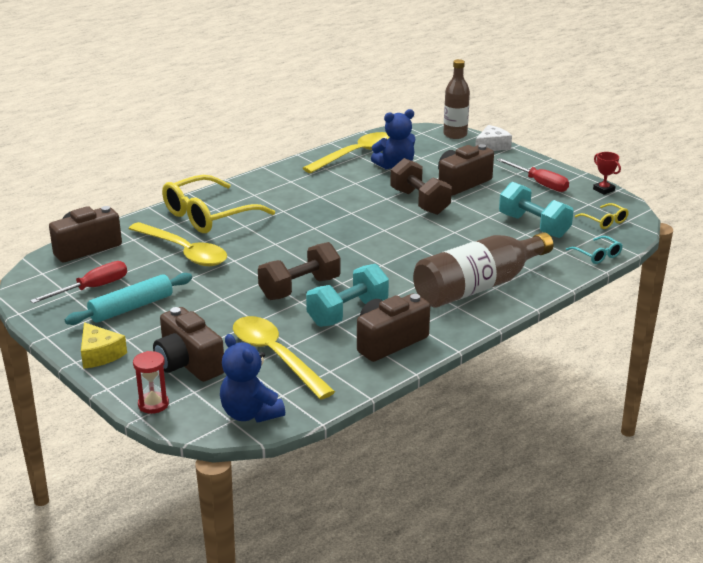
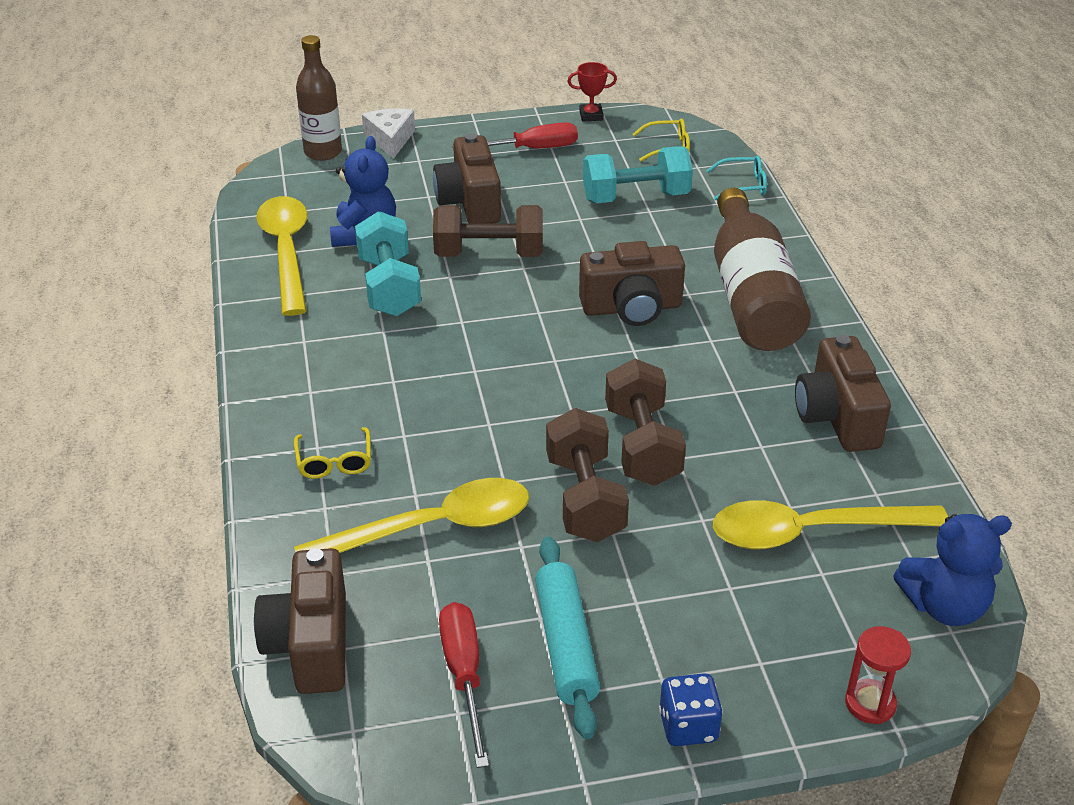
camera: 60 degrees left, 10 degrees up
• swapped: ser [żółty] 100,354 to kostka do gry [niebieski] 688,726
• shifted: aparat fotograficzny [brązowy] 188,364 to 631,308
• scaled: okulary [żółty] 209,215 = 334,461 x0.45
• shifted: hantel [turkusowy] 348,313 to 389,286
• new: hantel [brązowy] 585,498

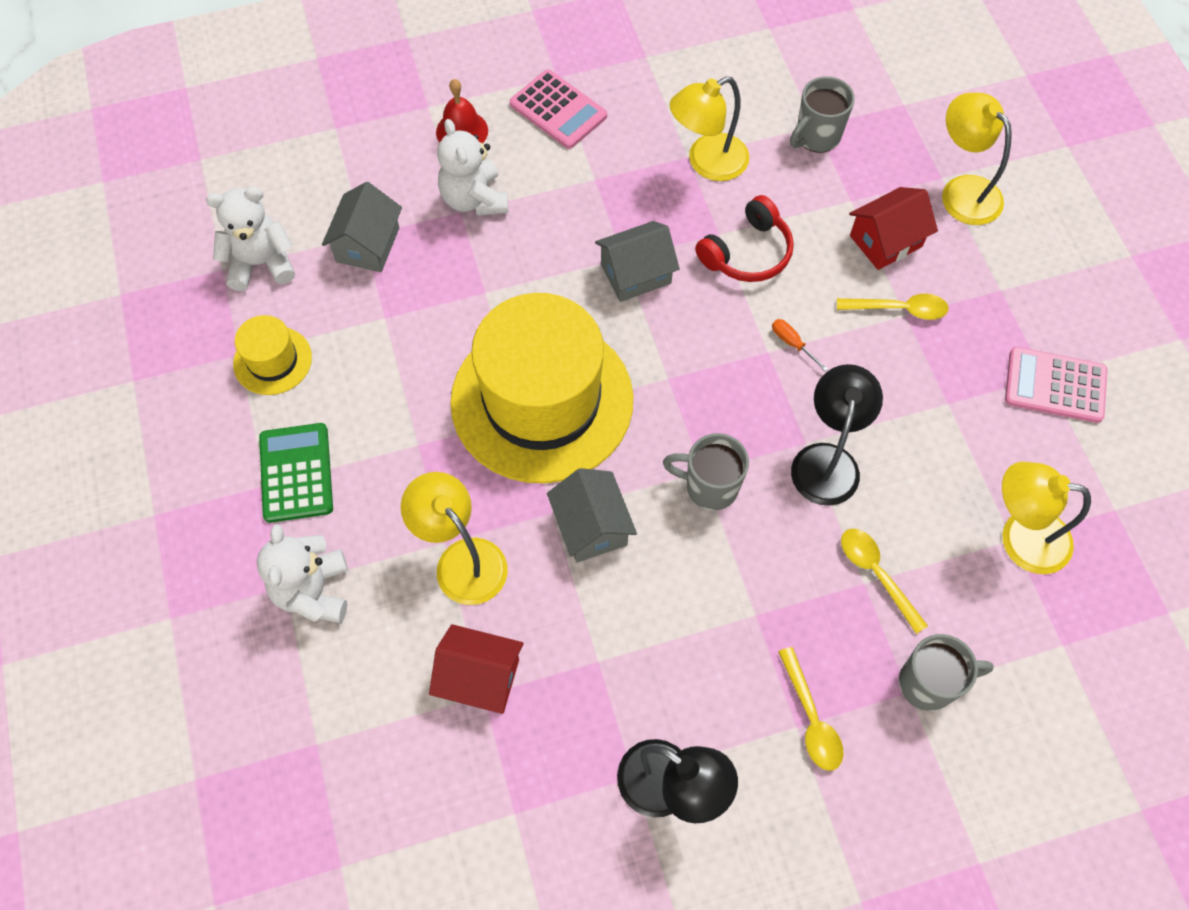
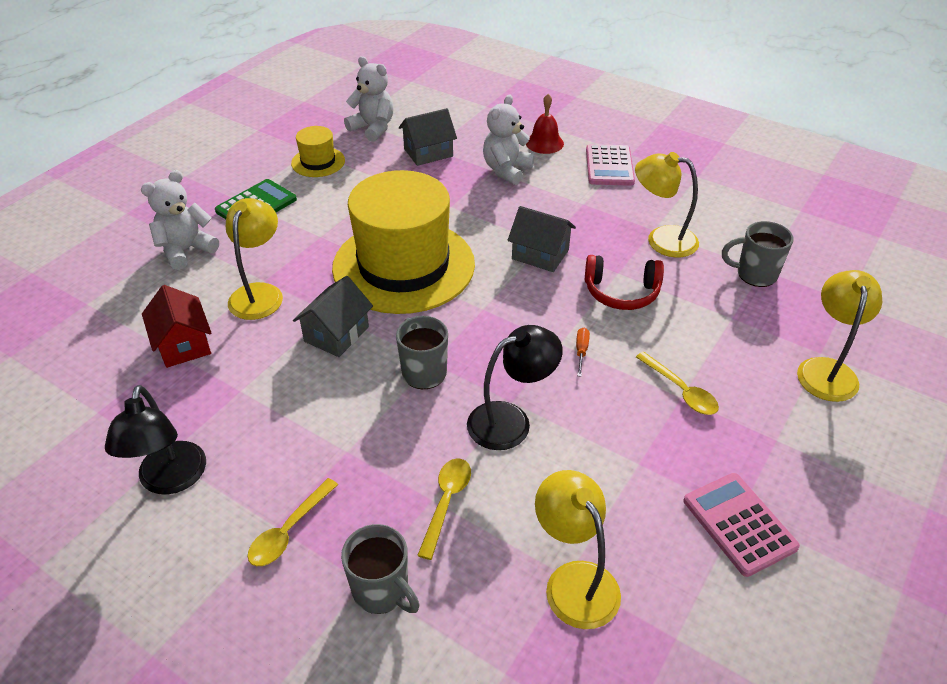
camera: 50 degrees right, 20 degrees down
• gone: domek [czerwony] 885,241

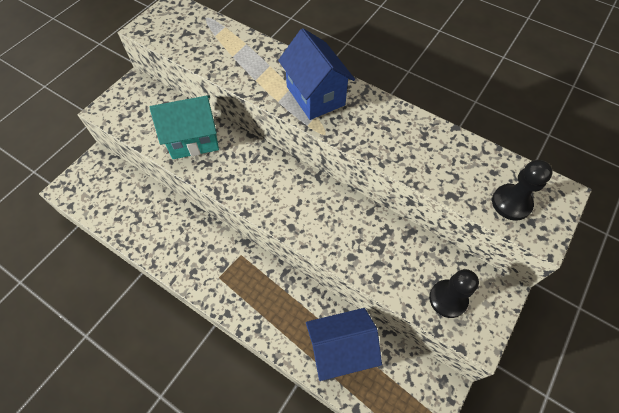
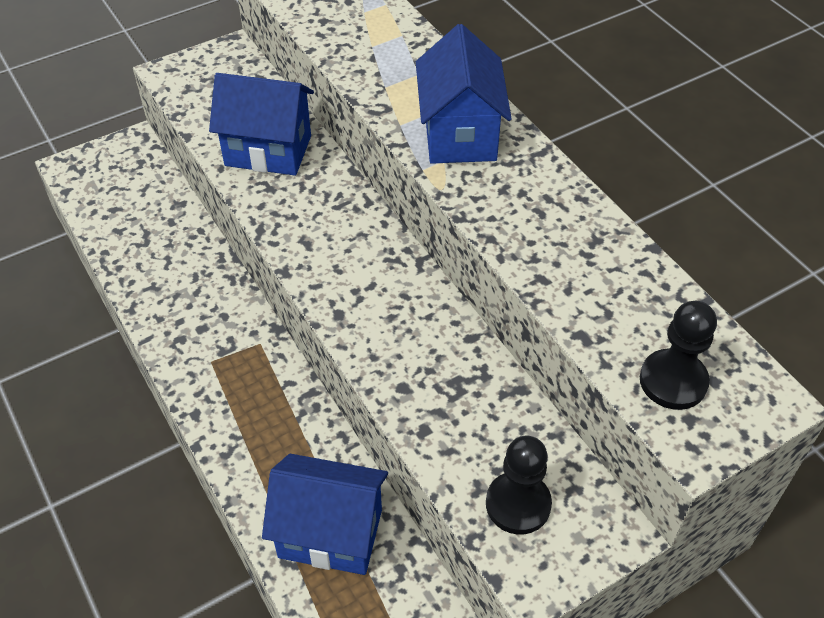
camera: 25 degrees right, 10 degrees down
• repainted: domek [turkusowy] 193,140 to domek [niebieski] 268,150

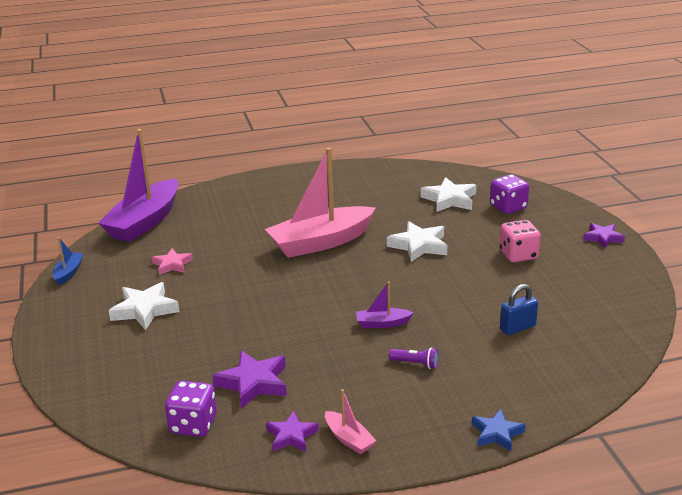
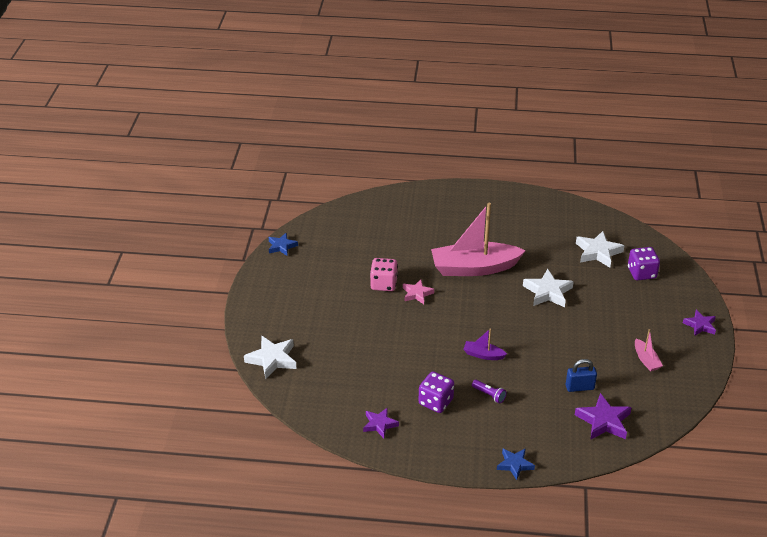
camera: 20 degrees right, 10 degrees up
• swapped: łódka [niebieski] 68,273 to gwiazda [niebieski] 282,246
• gone: łódka [fioletowy] 145,222
• shifted: gwiazda [biały] 144,310 to 272,359
• shifted: gwiazda [różowy] 172,265 to 417,294
• shifted: kostka do gry [fioletowy] 193,424 to 435,402
• shifted: gwiazda [fioletowy] 253,383 to 603,421
• shifted: łódka [różowy] 349,439 to 646,360
• shifted: kostka do gry [różowy] 518,255 to 383,284

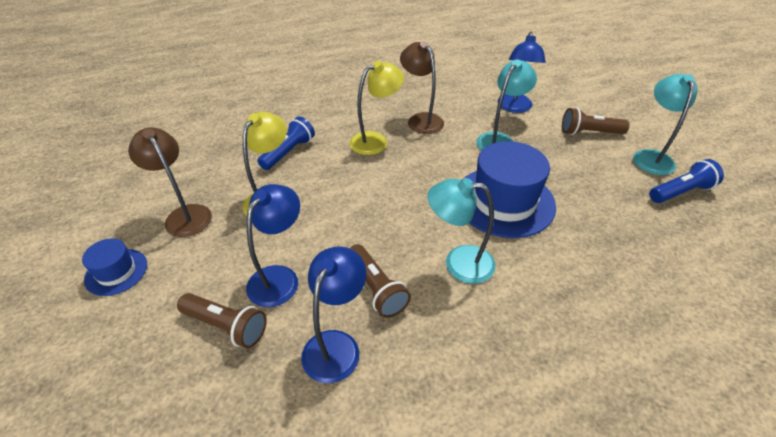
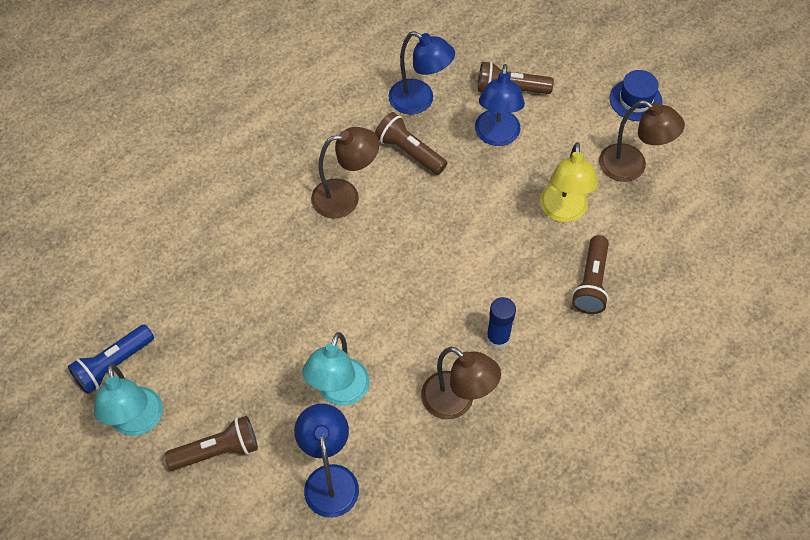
camera: 160 degrees right, 15 degrees up
• repainted: latarka [niebieski] 288,152 to latarka [brązowy] 591,283
• rotated: lampka [niebieski] 336,345 = 419,101 60 degrees counterclockwise
• swapped: lampka [żółty] 376,141 to klej w sztyfcie [niebieski] 498,338
• repainted: lampka [turkusowy] 458,263 to lampka [brązowy] 345,197
• gone: kapelusz [niebieski] 504,201

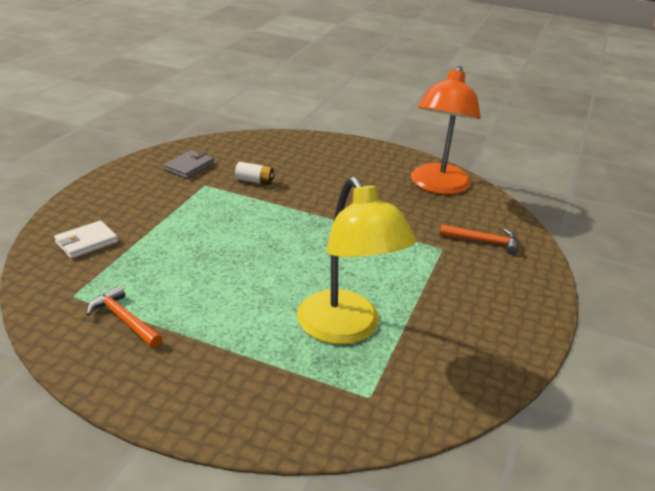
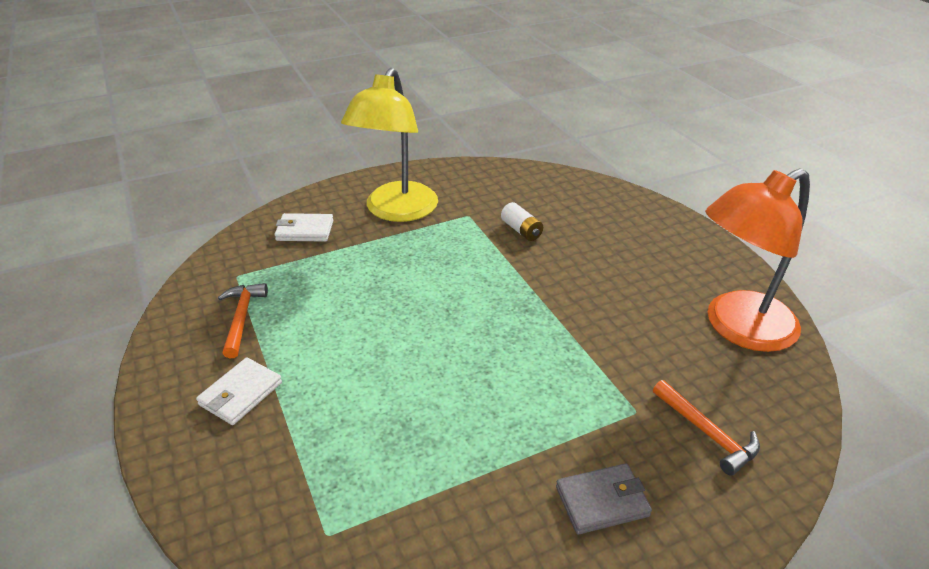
camera: 45 degrees right, 5 degrees up
• shifted: portfel [szary] 189,167 to 602,501
• shifted: lampka [żółty] 346,329 to 396,211
• new: portfel [biały] 241,394

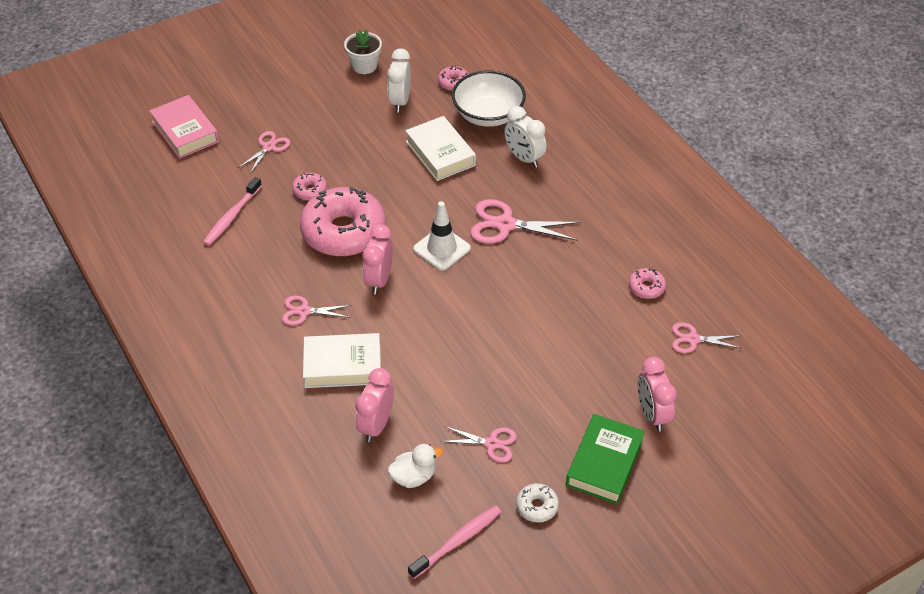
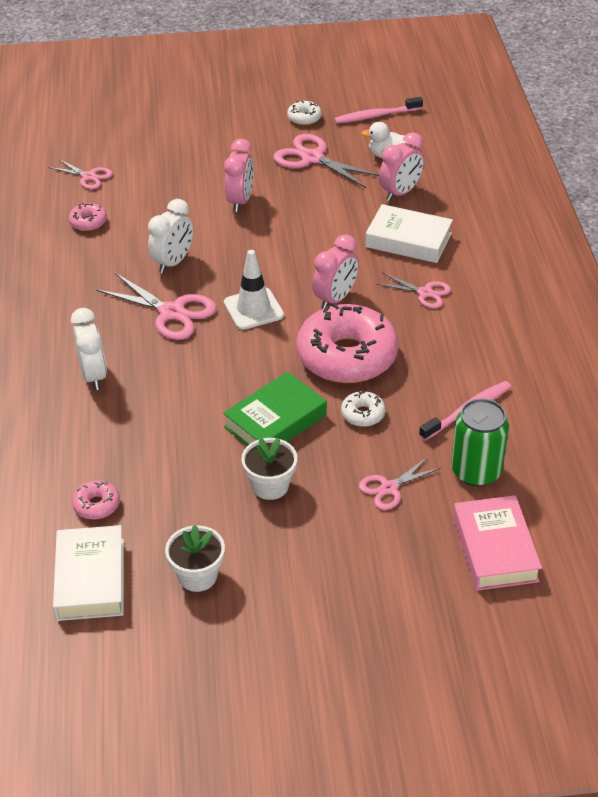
camera: 155 degrees left, 5 degrees down
• repainted: donut [różowy] 310,190 to donut [biały] 363,414
• shifted: budzik [biały] 400,101 to 173,262
• shifted: książka [biały] 440,153 to 90,579
• scaled: nożyczki [różowy] 491,443 = 312,158 x1.67
• gone: miska [biały] 488,115
• shifted: książka [zielony] 604,463 to 275,421
• shifted: budzik [różowy] 652,414 to 240,201
• new: doniczka [biały] 270,486
• new: puszka [zielony] 476,471

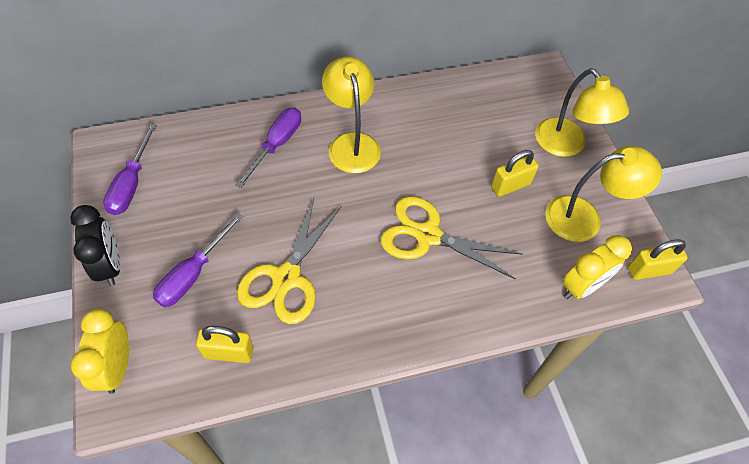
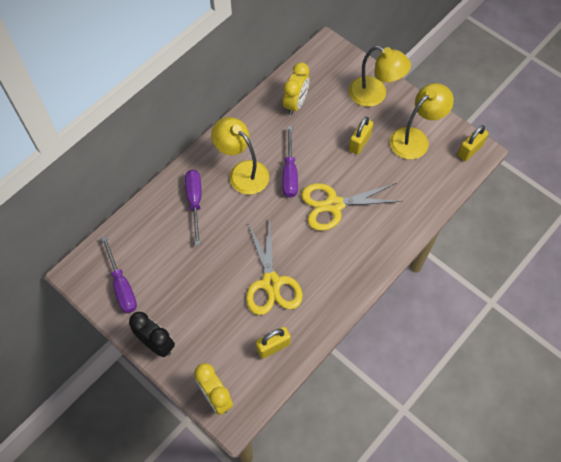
camera: 30 degrees left, 5 degrees up
• shifted: śrubokręt [fioletowy] 193,274 to 289,173
• shifted: budzik [żółty] 581,286 to 295,104

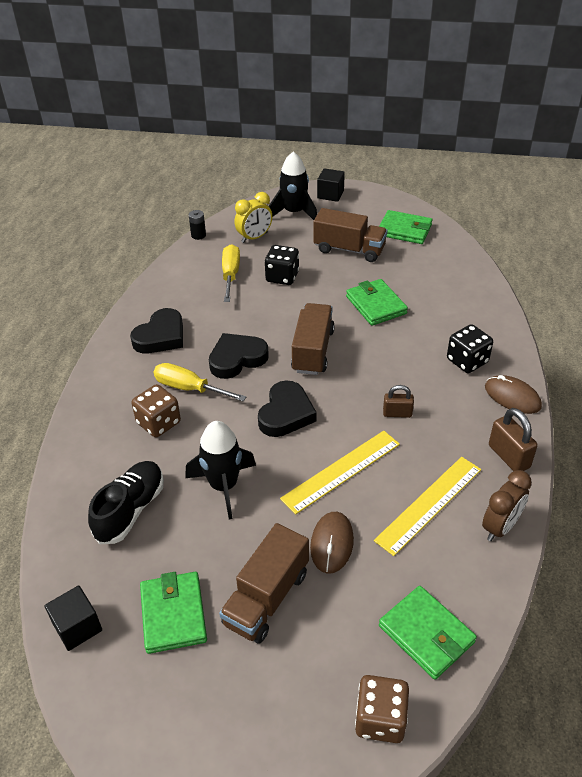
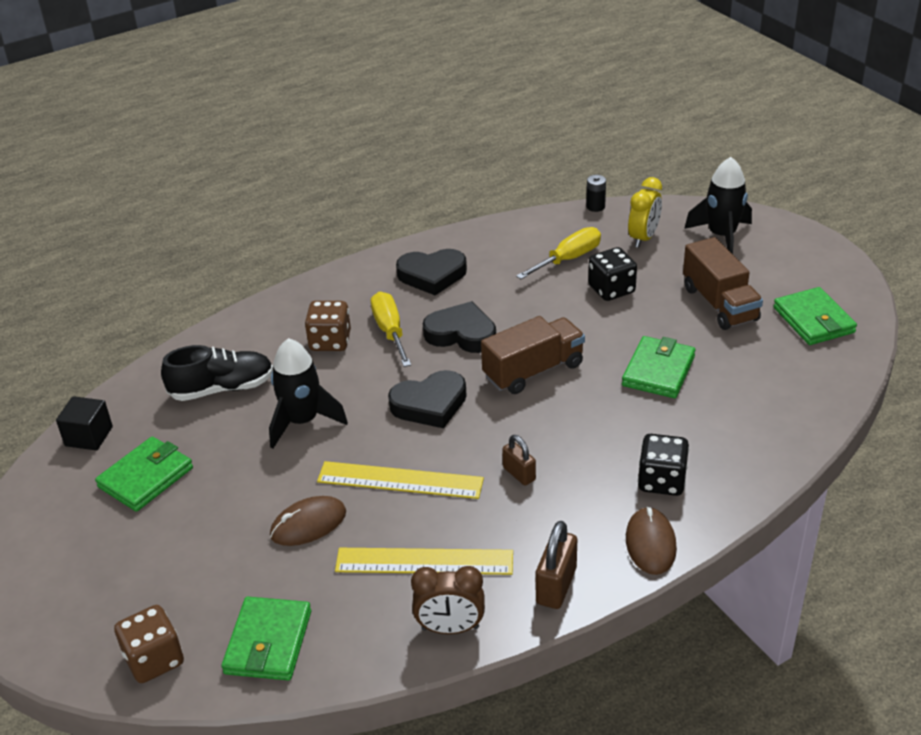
camera: 50 degrees right, 5 degrees down
• gone: ciężarówka [brązowy] 266,598
• rotated: budzik [żółty] 254,238 = 643,238 75 degrees counterclockwise
• gone: sześcian [czarny] 330,194

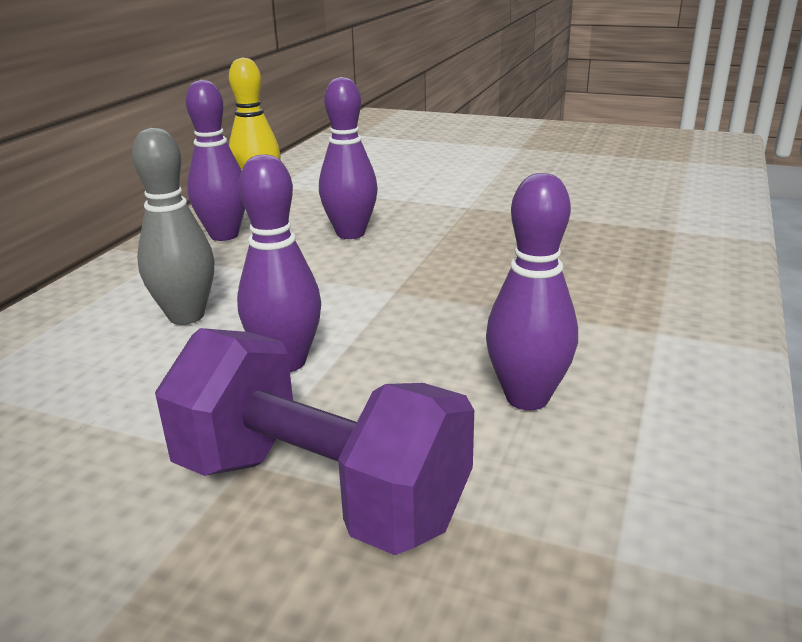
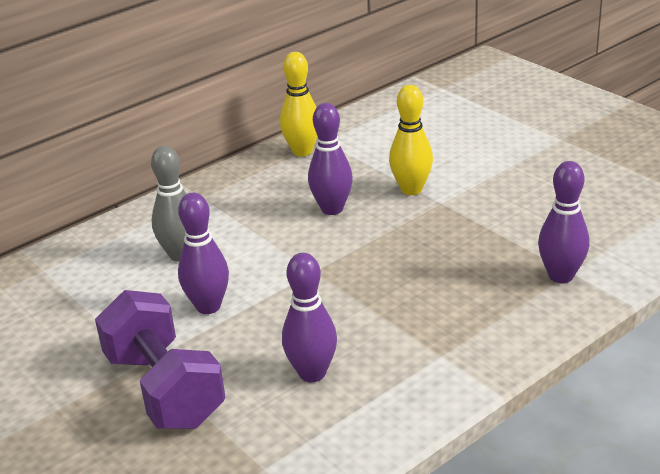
camera: 30 degrees right, 5 degrees up
• shifted: kręgiel [fioletowy] 224,235 to 561,276
• new: kręgiel [żółty] 411,189

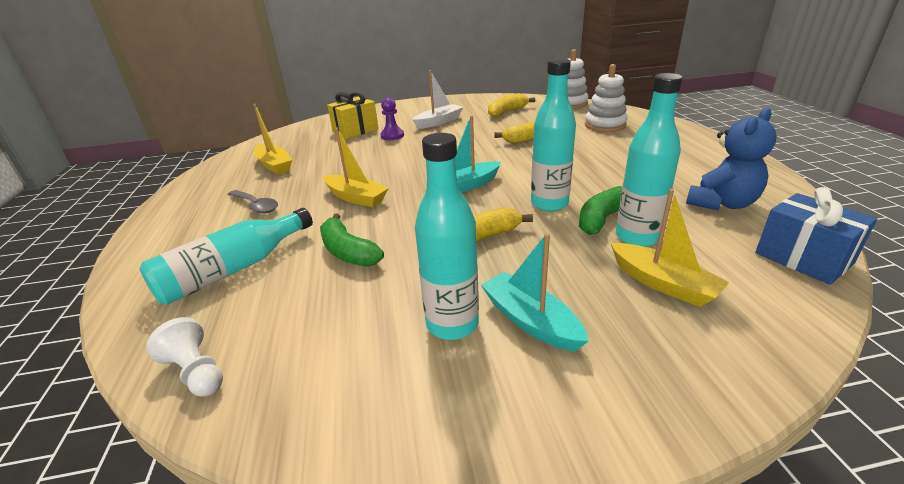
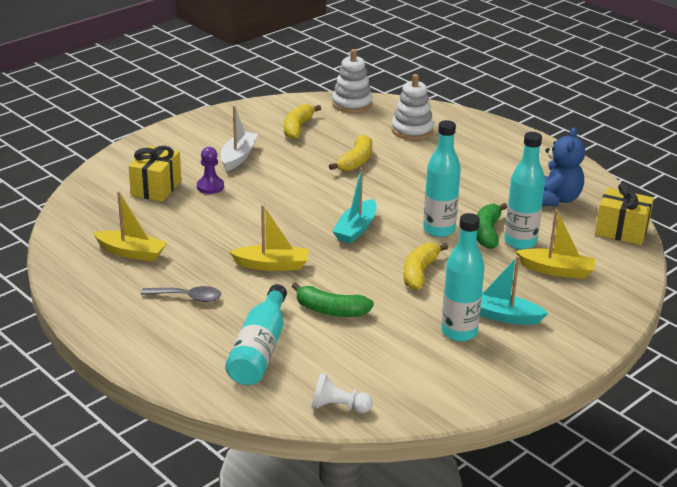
camera: 35 degrees left, 0 degrees up
• repainted: prezent [niebieski] 803,258 to prezent [żółty] 621,231

